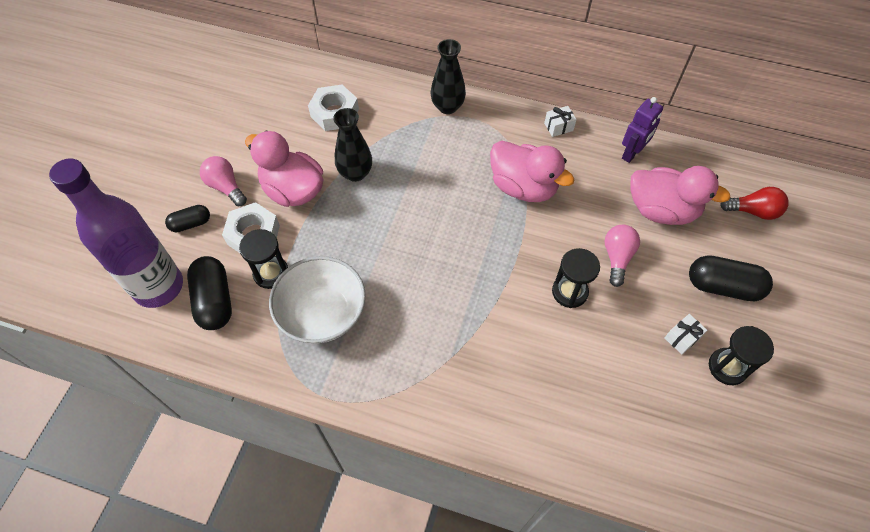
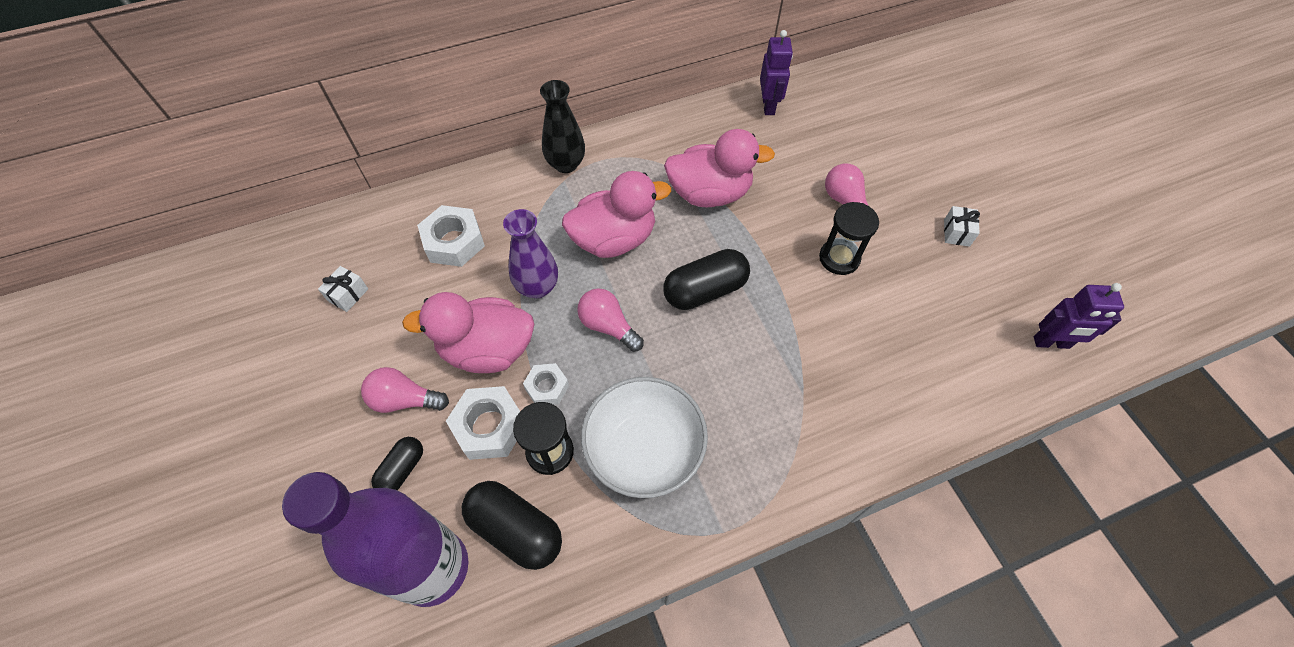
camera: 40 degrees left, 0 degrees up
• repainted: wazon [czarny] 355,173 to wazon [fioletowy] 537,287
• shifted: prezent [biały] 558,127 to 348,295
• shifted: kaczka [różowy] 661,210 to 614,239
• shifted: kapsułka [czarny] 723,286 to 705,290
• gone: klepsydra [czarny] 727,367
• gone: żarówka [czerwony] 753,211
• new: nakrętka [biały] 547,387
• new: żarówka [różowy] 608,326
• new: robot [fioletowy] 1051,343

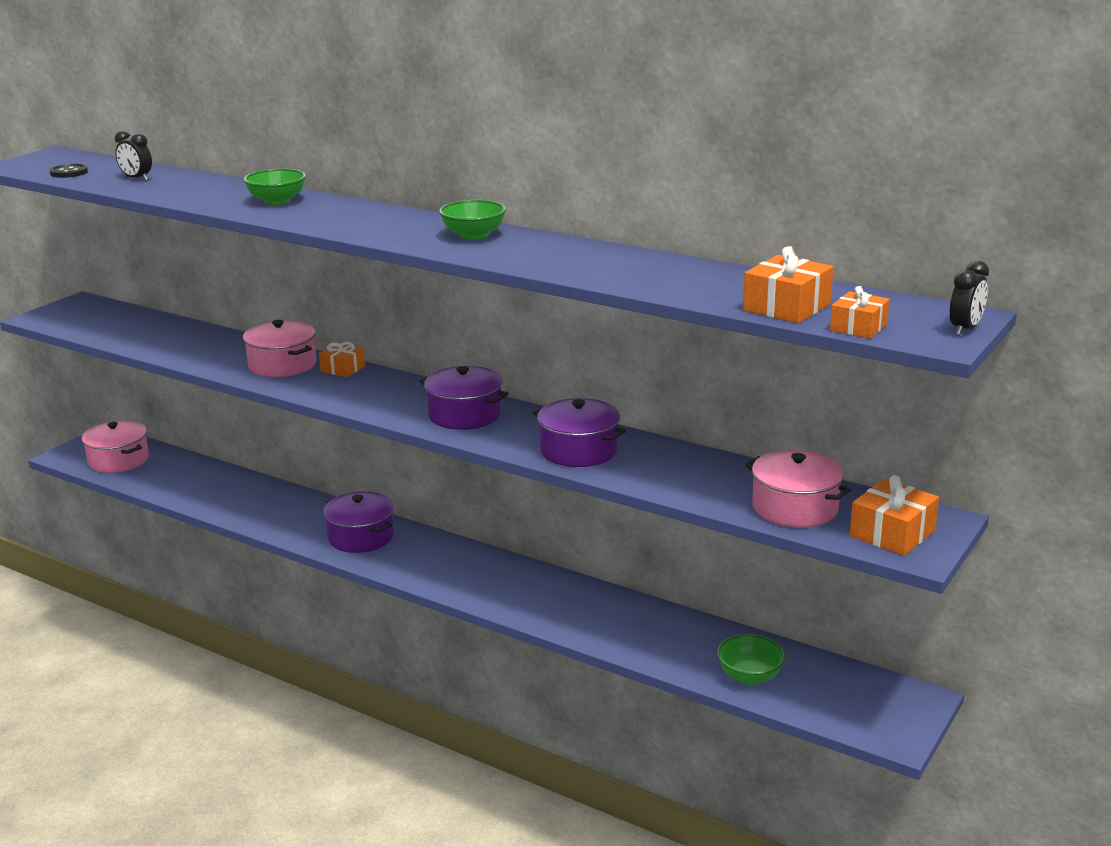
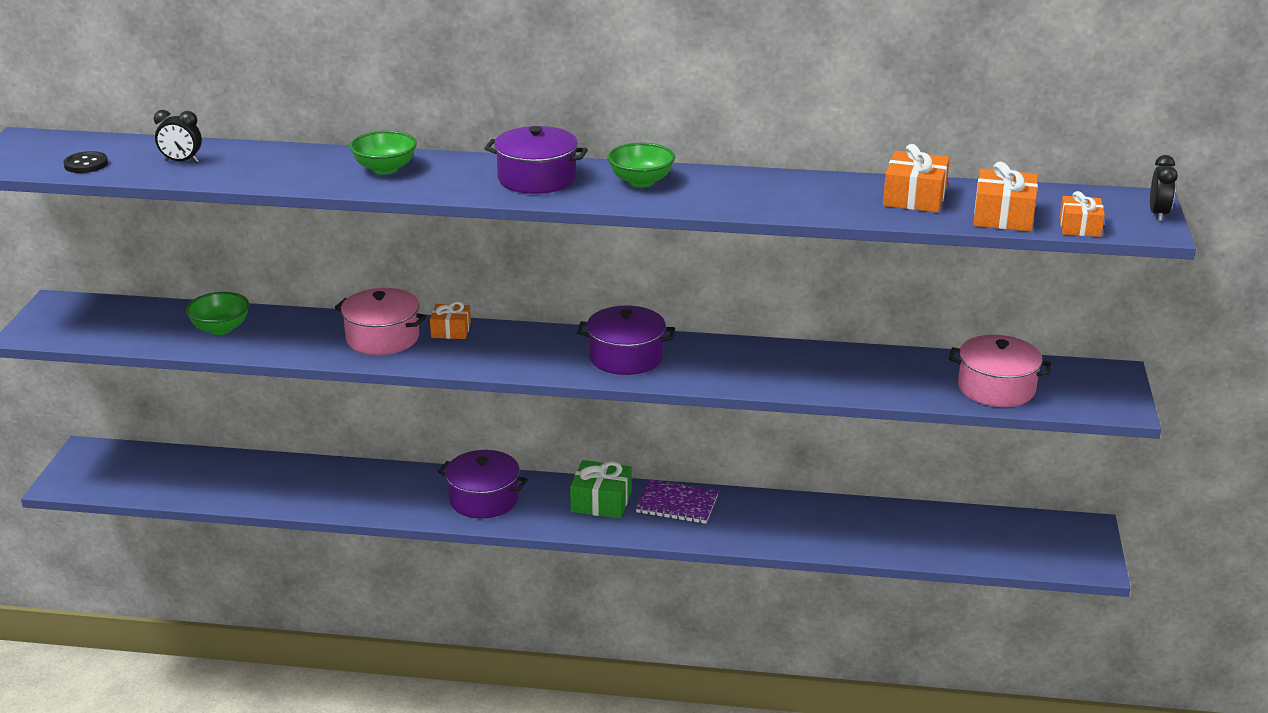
camera: 25 degrees left, 5 degrees up
• gone: garnek [różowy] 118,460
• shifted: garnek [fioletowy] 579,450 to 537,178
• shifted: miska [zielony] 749,676 to 220,328
• shifted: prezent [pomarańczowy] 892,533 to 914,197
• new: prezent [zielony] 601,501
• new: zeszyt [fioletowy] 677,504

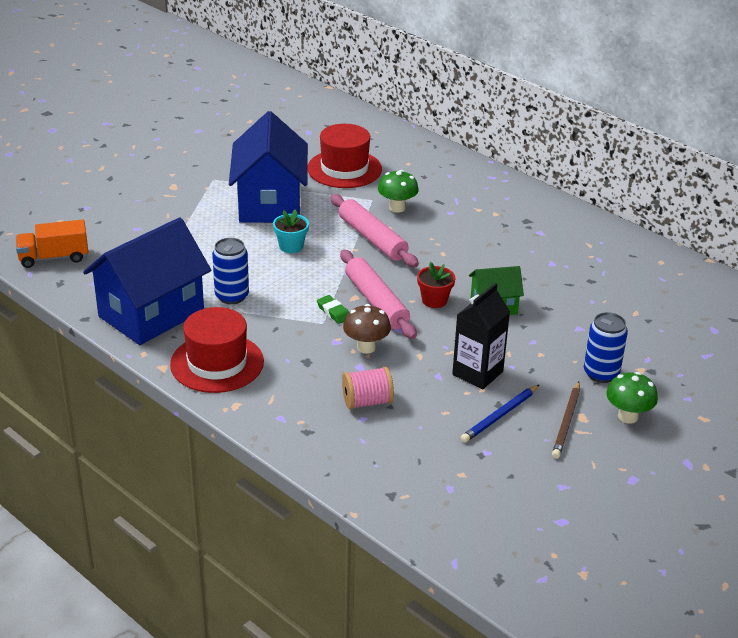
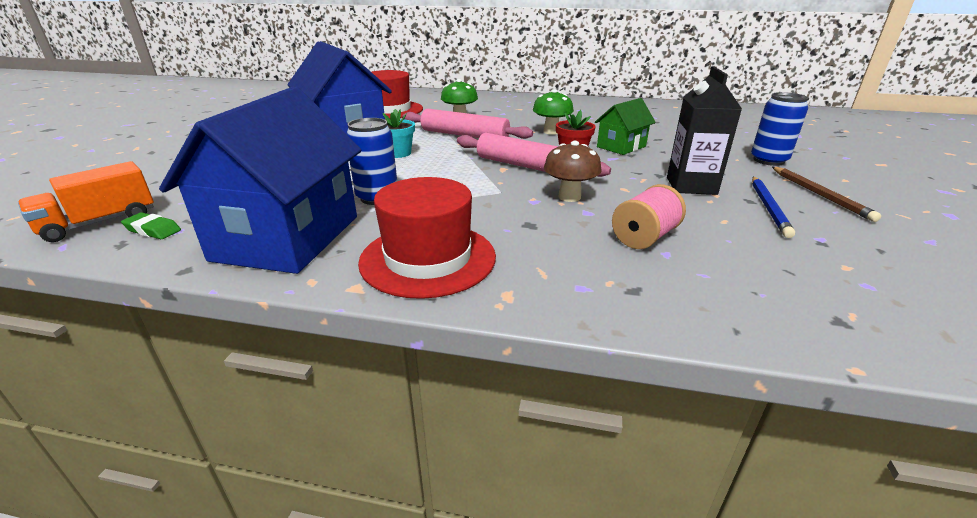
camera: 30 degrees left, 5 degrees down
• shifted: gumka do mazania [zielony] 333,312 to 153,230
• shifted: grzyb [zielony] 628,416 to 551,132

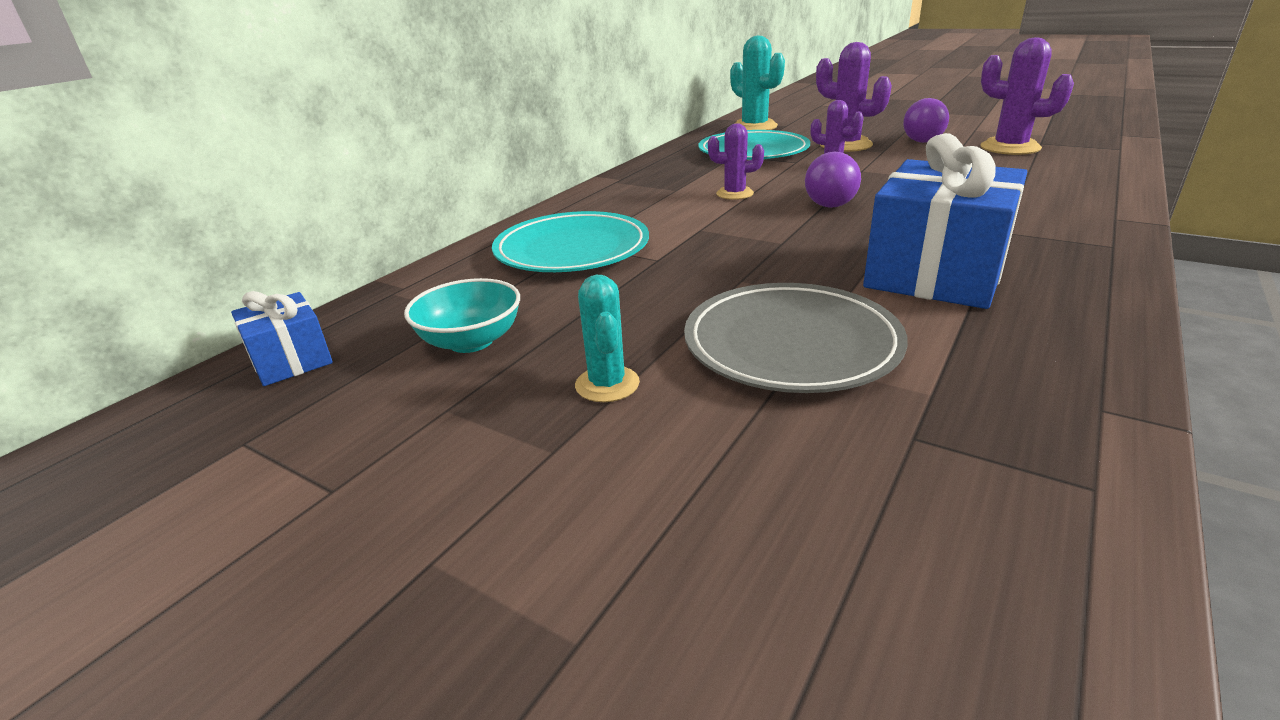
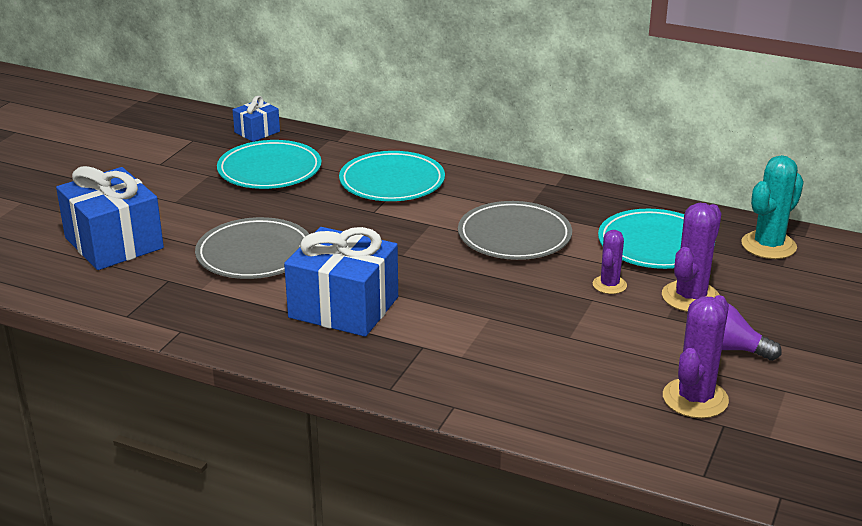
camera: 80 degrees right, 0 degrees up
• swapped: miska [turkusowy] 471,341 to talerz [turkusowy] 269,170
• gone: kaktus [turkusowy] 607,384
• swapped: kaktus [fioletowy] 735,194 to talerz [szary] 514,236
• gone: żarówka [fioletowy] 829,201
• new: prezent [niebieski] 114,243

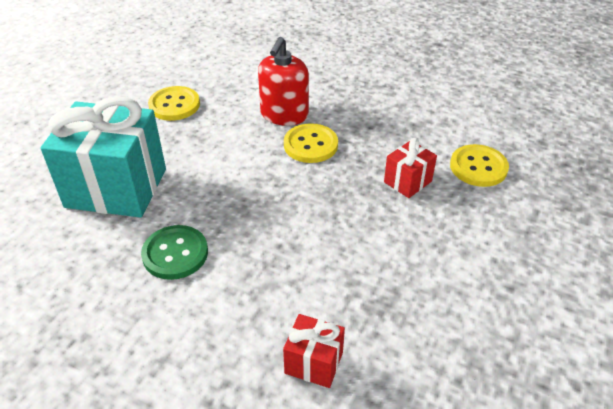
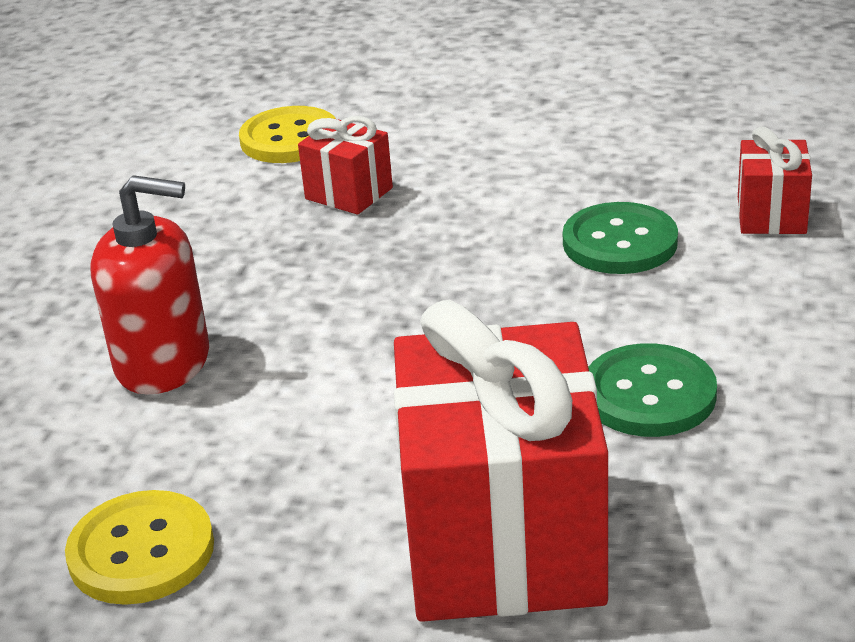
camera: 100 degrees left, 10 degrees down
• repainted: prezent [turkusowy] 116,188 to prezent [czerwony] 502,542
• gone: guzik [żółty] 310,145
• new: guzik [zielony] 620,242

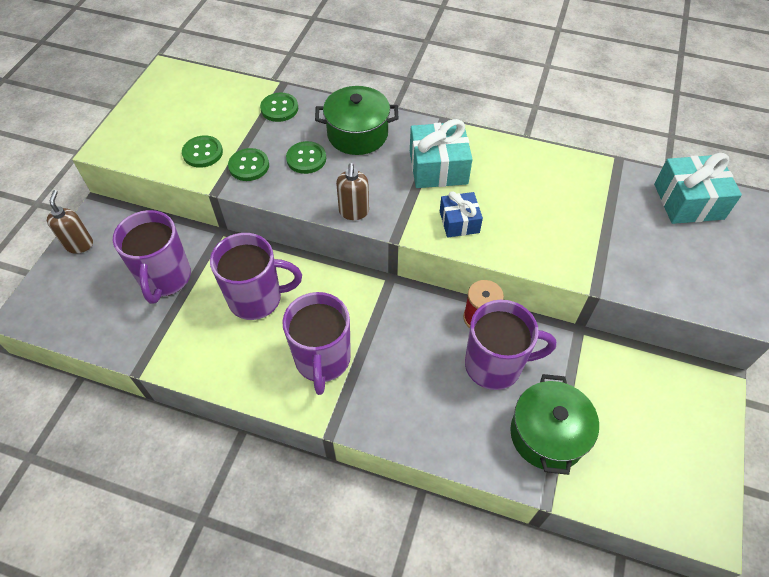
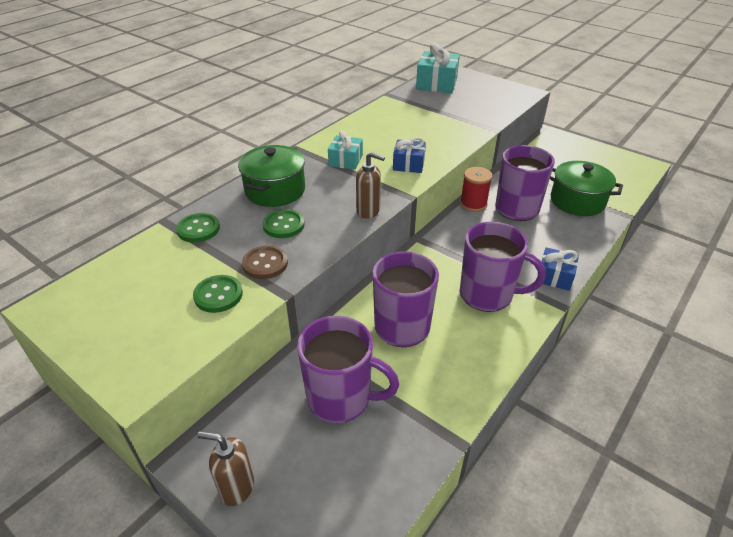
camera: 70 degrees left, 15 degrees down
• repainted: guzik [zielony] 249,166 to guzik [brązowy] 265,264
• scaled: prezent [turkusowy] 438,167 = 345,160 x0.62
• new: prezent [niebieski] 555,276

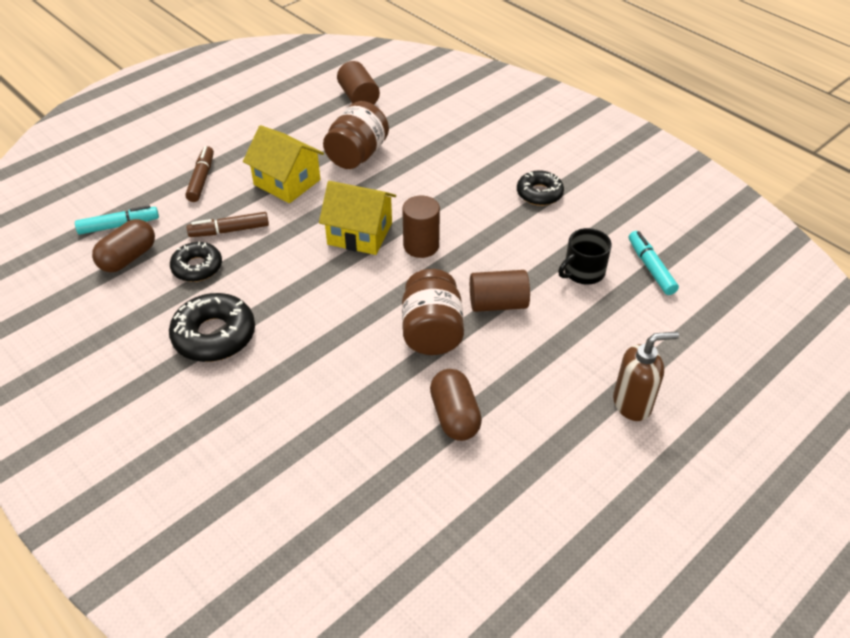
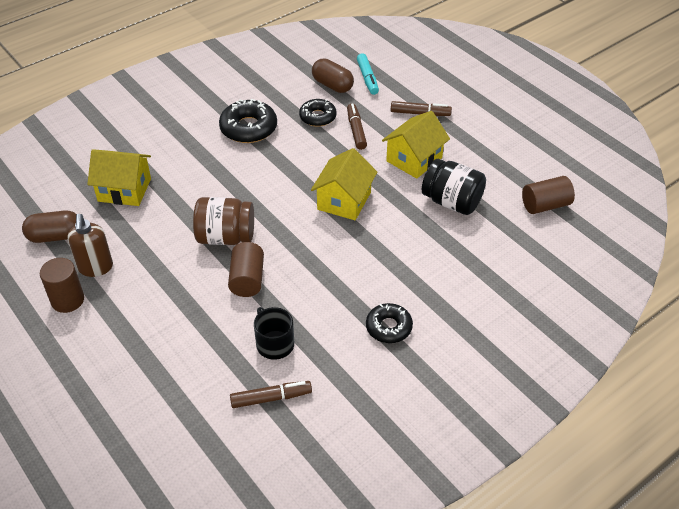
camera: 95 degrees right, 0 degrees up
• repainted: słoik [brązowy] 357,155 to słoik [czarny] 452,202
• shifted: walec [brązowy] 421,246 to 67,300
• shifted: kapsułka [brązowy] 454,416 to 55,236
• shifted: dozownik mydła [brązowy] 632,404 to 95,268
• repainted: flamaster [turkusowy] 650,267 to flamaster [brązowy] 271,398
• new: domek [żółty] 124,190

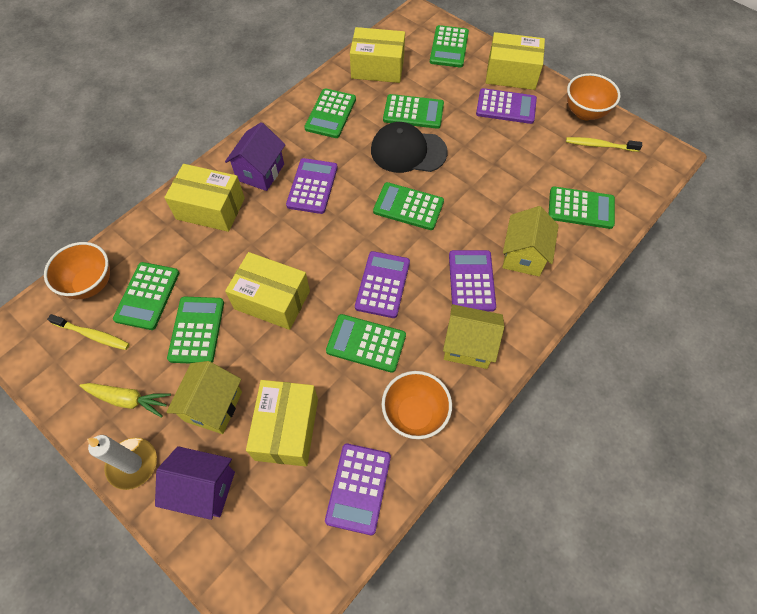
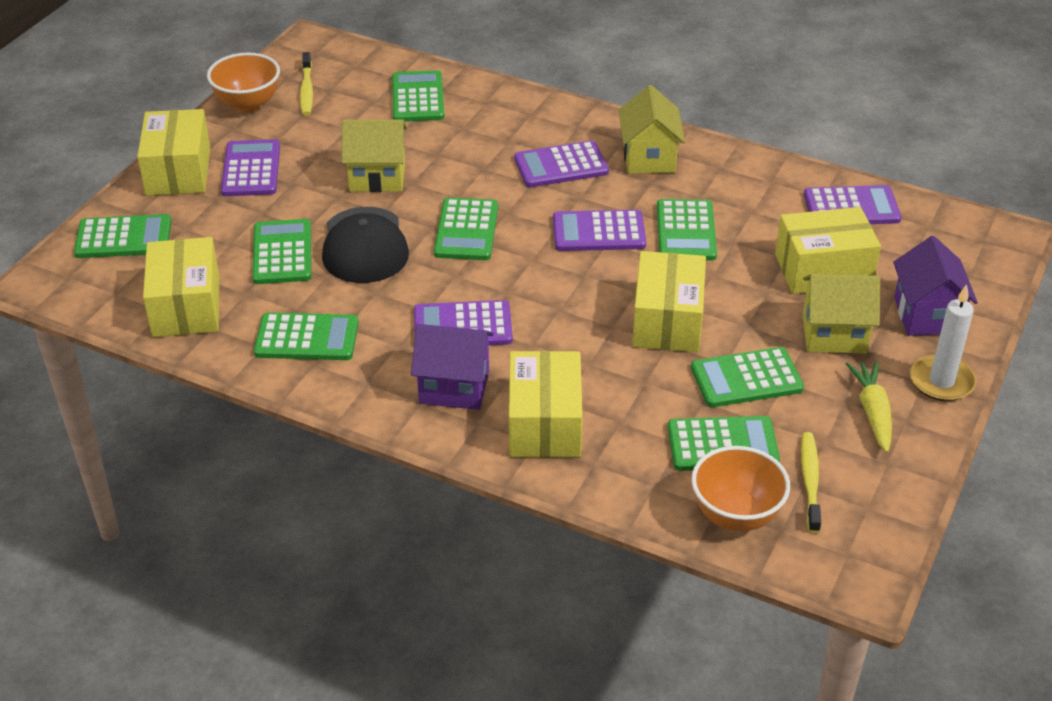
camera: 105 degrees left, 20 degrees down
• gone: miska [pomarańczowy] 414,414
• shifted: domek [żółty] 523,255 to 377,177

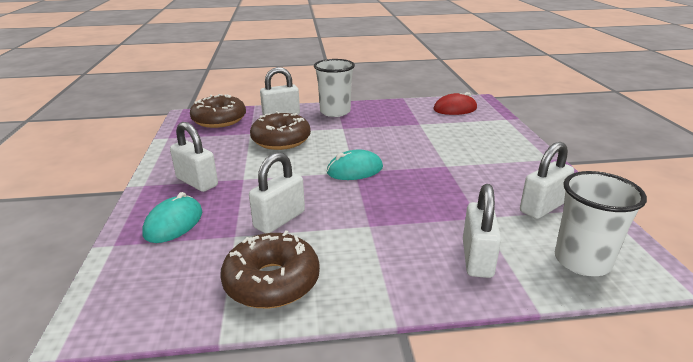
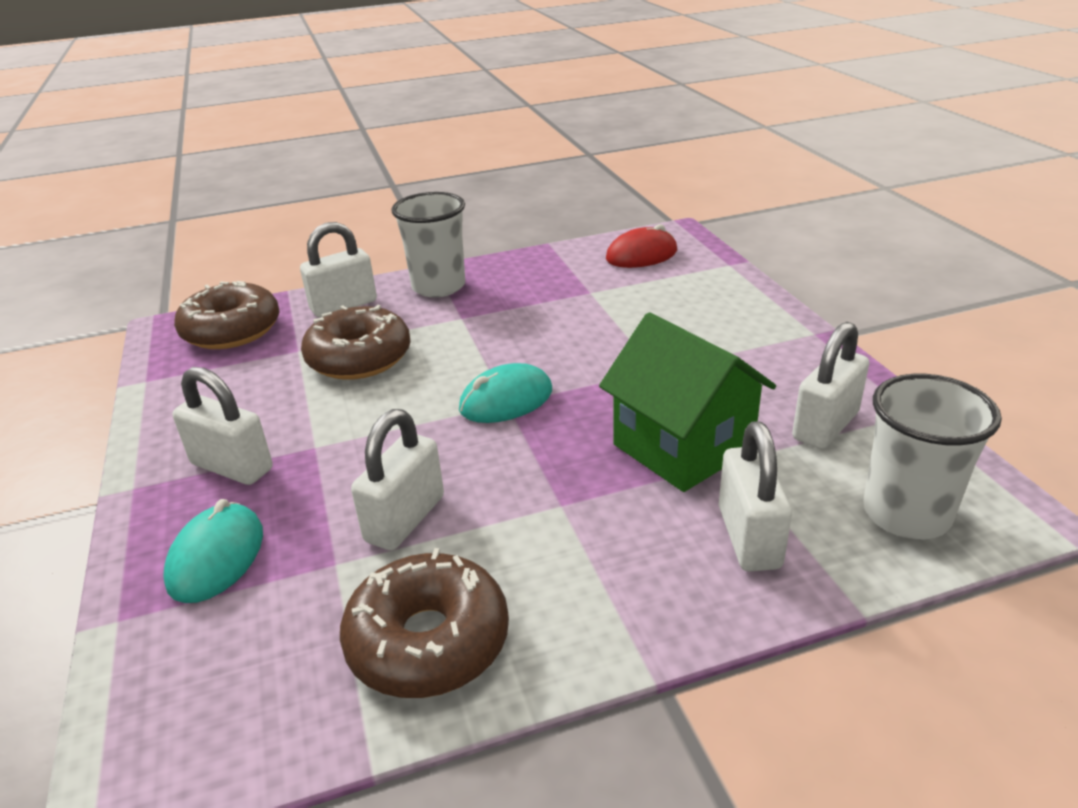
camera: 10 degrees left, 5 degrees up
• new: domek [zielony] 683,447

